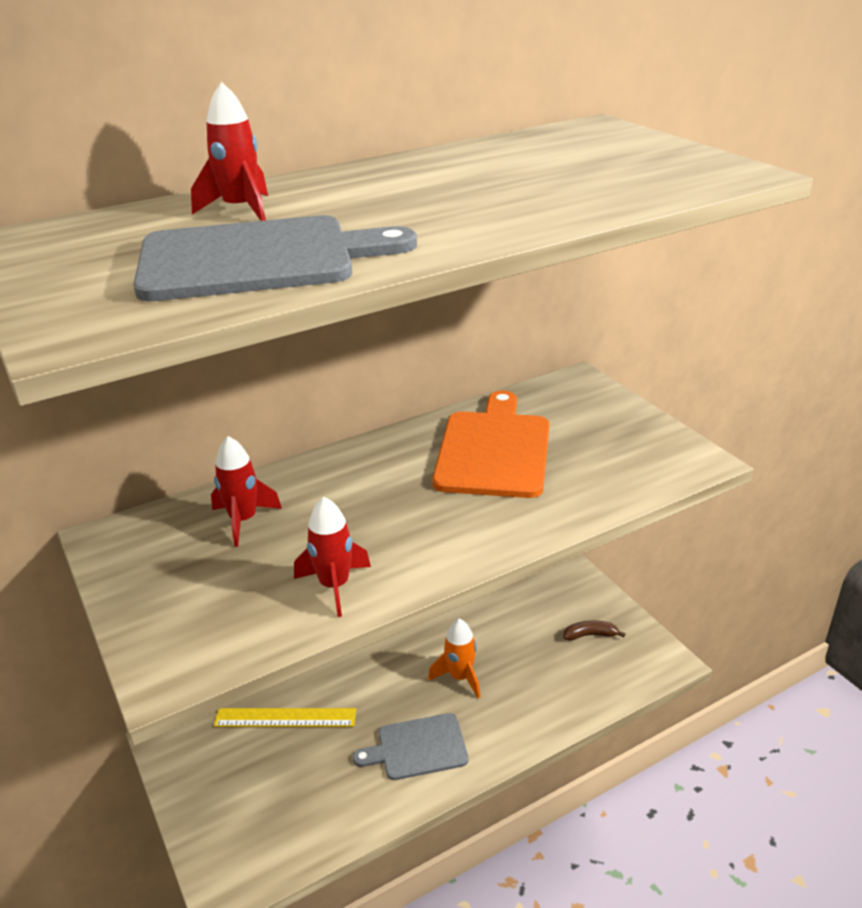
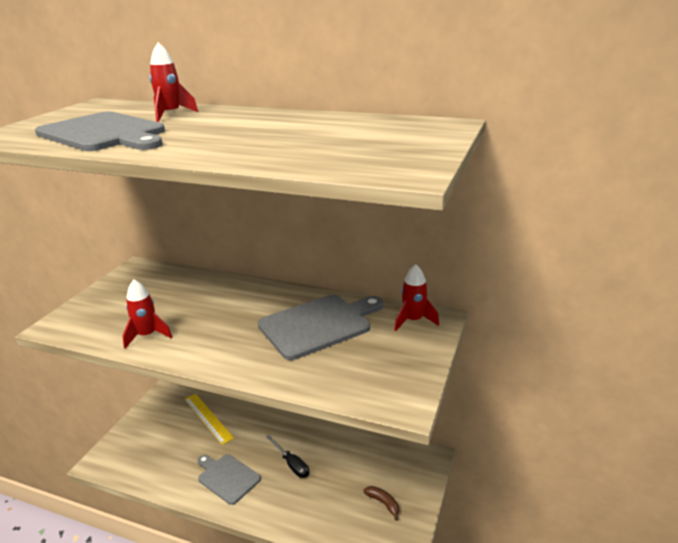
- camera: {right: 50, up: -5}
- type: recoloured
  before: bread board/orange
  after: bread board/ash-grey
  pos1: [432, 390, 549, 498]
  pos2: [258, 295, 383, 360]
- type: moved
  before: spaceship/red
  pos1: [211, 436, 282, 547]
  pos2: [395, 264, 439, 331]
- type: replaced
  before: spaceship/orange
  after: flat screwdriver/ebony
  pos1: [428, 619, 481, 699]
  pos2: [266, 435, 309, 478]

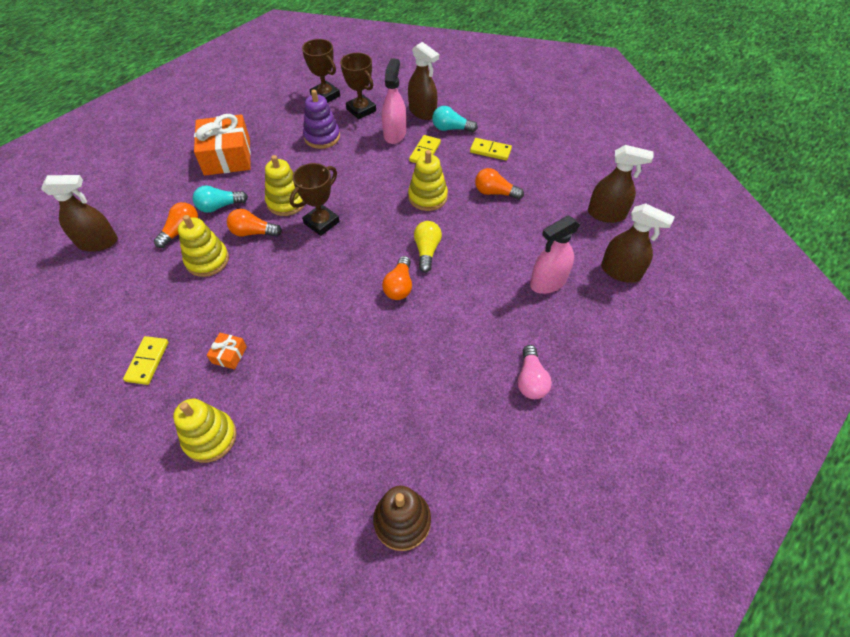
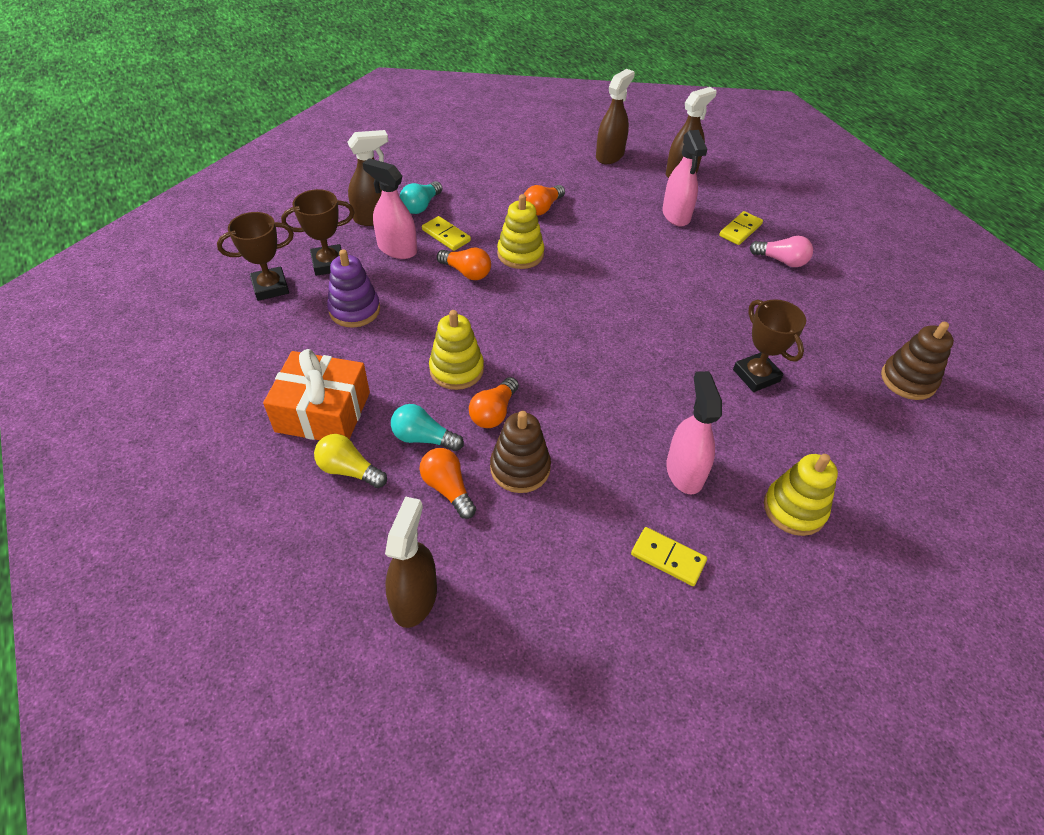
- camera: {right: -70, up: -5}
- type: moved
  before: domino/yellow
  pos1: [470, 138, 512, 160]
  pos2: [719, 211, 763, 245]
- type: moved
  before: award cup/russet
  pos1: [290, 163, 340, 236]
  pos2: [733, 299, 806, 392]
- type: turned
  before: light bulb/teal
  pos1: [193, 185, 248, 213]
  pos2: [391, 404, 464, 451]
  turn: 105
- type: recoloured
  before: ring stacker/yellow
  after: ring stacker/russet
  pos1: [178, 215, 229, 277]
  pos2: [490, 411, 551, 493]
- type: moved
  before: light bulb/yellow
  pos1: [414, 221, 442, 272]
  pos2: [314, 434, 387, 488]
- type: moved
  before: light bulb/orange
  pos1: [382, 256, 412, 300]
  pos2: [437, 248, 491, 280]
- type: replaced
  before: wrapped gift/orange
  after: spray cleaner/rosy
  pos1: [207, 333, 247, 369]
  pos2: [666, 371, 722, 494]

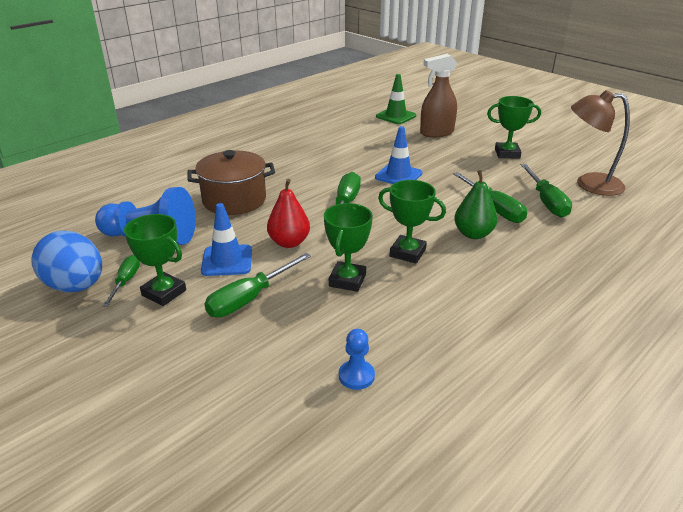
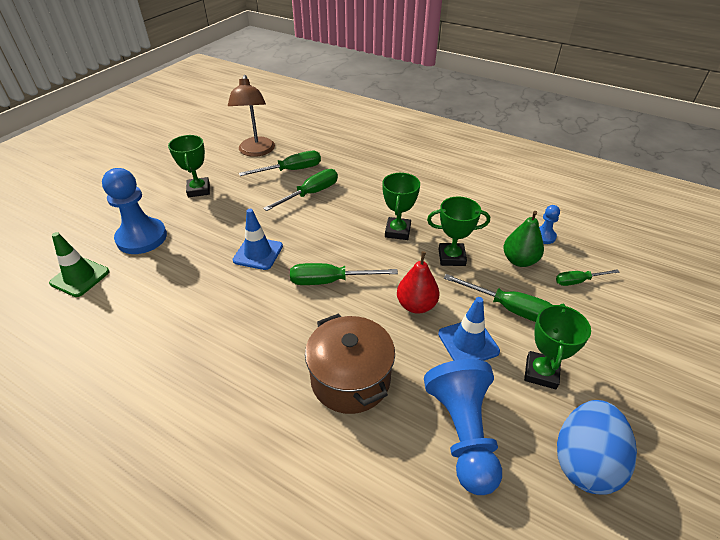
- camera: {right: -105, up: 10}
- type: replaced
  before: spray cleaner/russet
  after: game pawn/royal blue
  pos1: [420, 54, 457, 137]
  pos2: [102, 168, 167, 254]
- type: moved
  before: pear fruit/emerald
  pos1: [454, 170, 498, 239]
  pos2: [503, 211, 544, 267]
- type: moved
  before: flat screwdriver/emerald
  pos1: [103, 255, 140, 307]
  pos2: [556, 269, 620, 286]

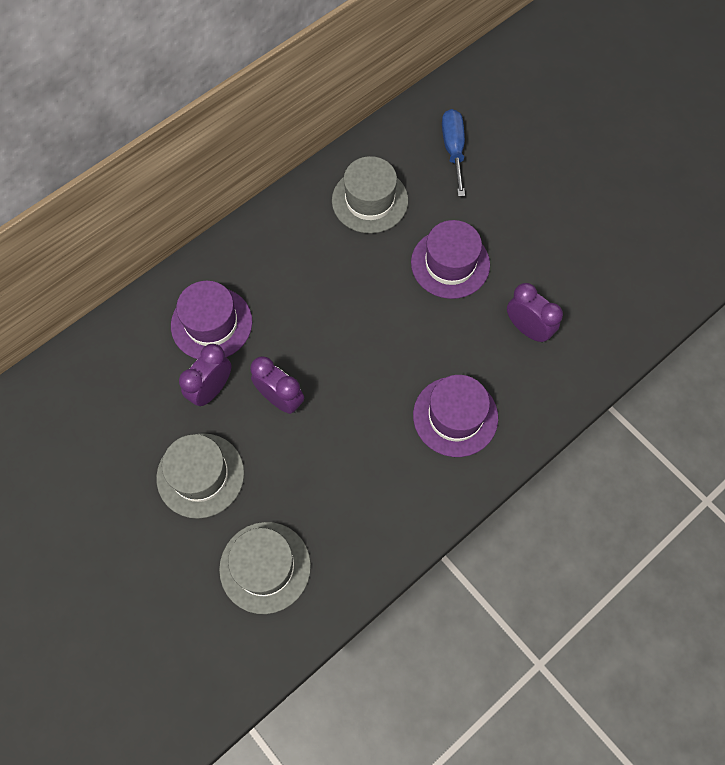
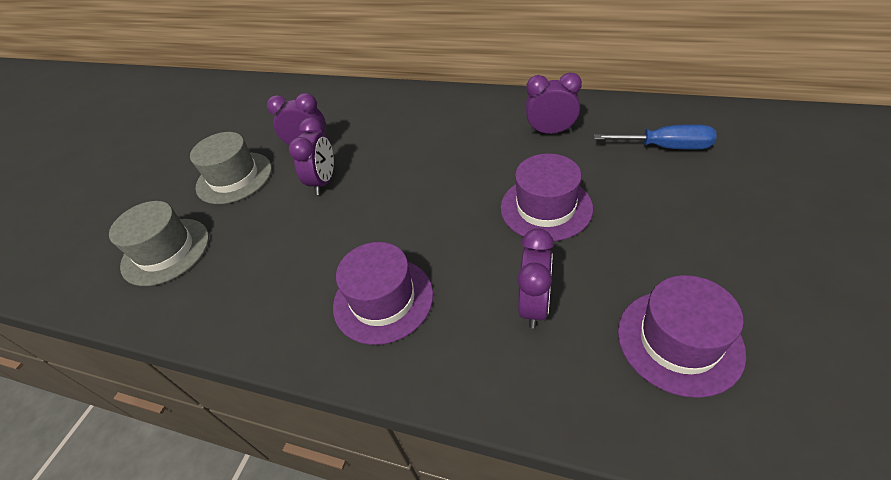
- camera: {right: 65, up: -20}
- type: turned
  before: flat screwdriver/royal blue
  pos1: [442, 109, 465, 197]
  pos2: [594, 124, 716, 149]
  turn: 45
- type: replaced
  before: tall hat/ash-grey
  after: bedside clock/violet
  pos1: [332, 156, 408, 233]
  pos2: [526, 72, 582, 134]
- type: moved
  before: tall hat/violet
  pos1: [171, 281, 252, 359]
  pos2: [618, 275, 746, 398]

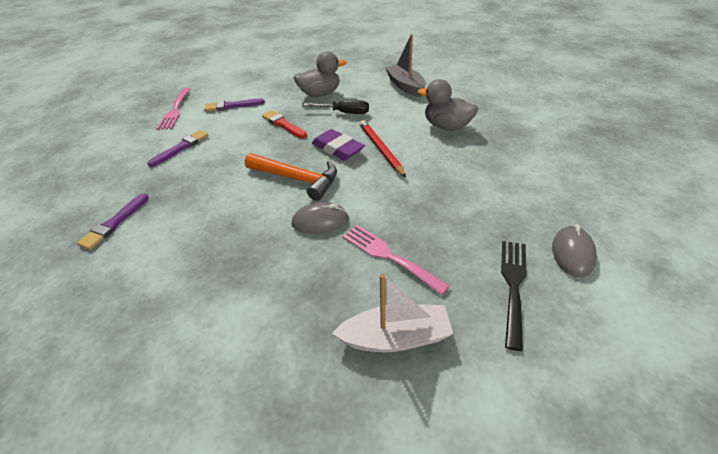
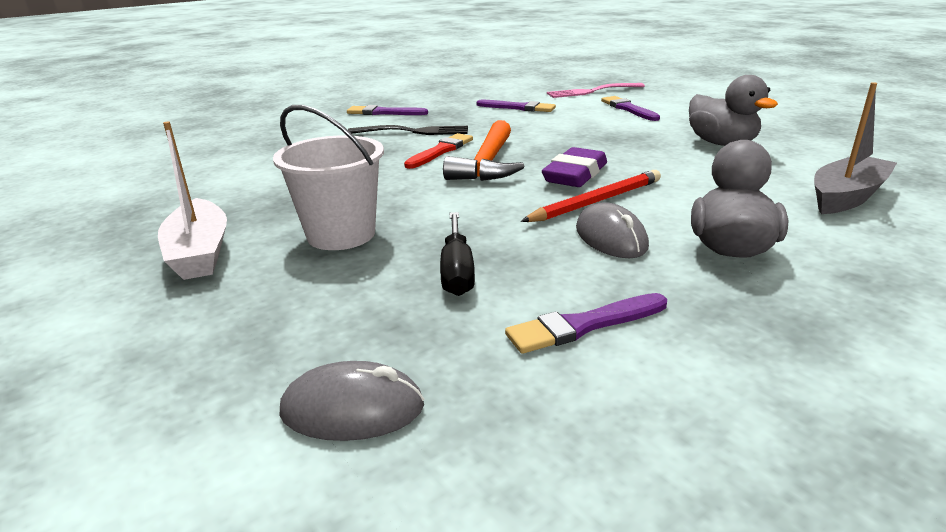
- camera: {right: 75, up: -15}
- type: moved
  before: flat screwdriver/ebony
  pos1: [304, 100, 369, 114]
  pos2: [440, 212, 475, 296]
- type: moved
  before: paintbrush/red
  pos1: [262, 110, 307, 138]
  pos2: [404, 133, 473, 169]
- type: moved
  before: computer mouse/ash-grey
  pos1: [292, 202, 349, 234]
  pos2: [576, 202, 649, 258]
- type: replaced
  before: table fork/rosy
  after: bucket/pure white
  pos1: [342, 225, 450, 295]
  pos2: [273, 105, 384, 250]
- type: moved
  before: table fork/ebony
  pos1: [501, 241, 527, 351]
  pos2: [348, 125, 468, 135]
- type: added
  after: paintbrush/violet
  pos2: [505, 293, 667, 354]

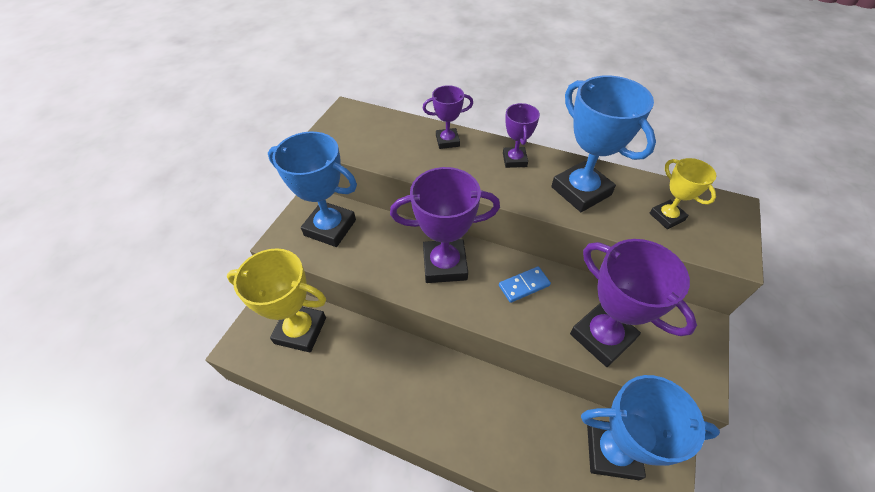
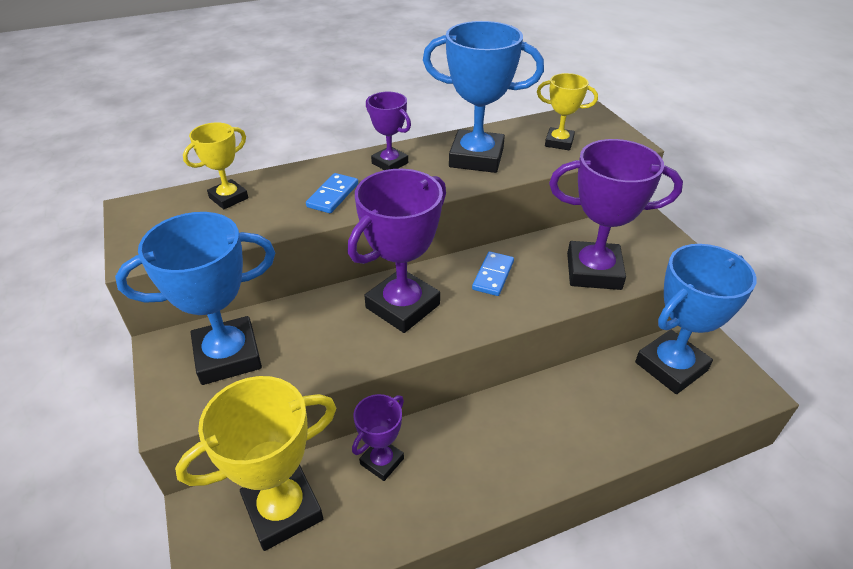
- camera: {right: -45, up: -10}
- type: moved
  before: award cup/violet
  pos1: [423, 85, 473, 149]
  pos2: [352, 394, 404, 481]
- type: added
  after: award cup/yellow
  pos2: [183, 122, 248, 209]
- type: added
  after: domino/royal blue
  pos2: [306, 173, 358, 213]

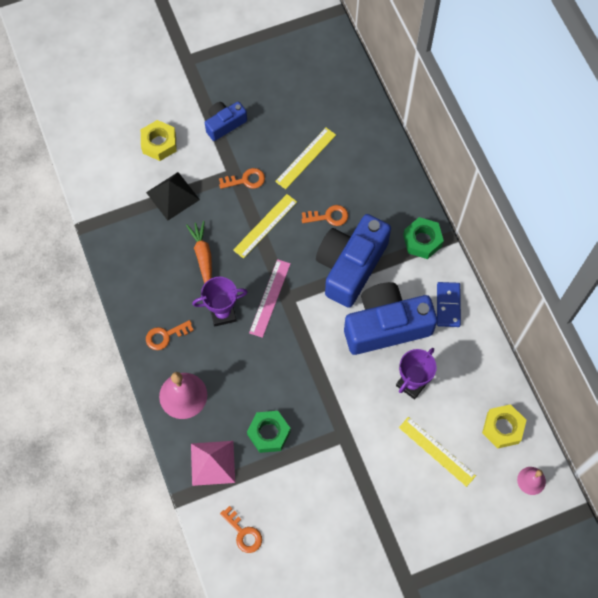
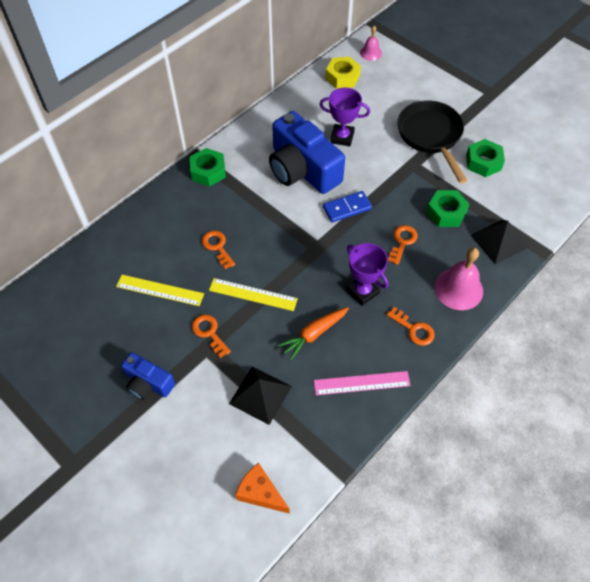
- camera: {right: -115, up: -10}
- type: removed
  before: nut/yellow
  pos1: [141, 120, 177, 161]
- type: removed
  before: camera/royal blue
  pos1: [316, 214, 391, 308]
- type: moved
  before: straightedge/rosy
  pos1: [249, 259, 291, 338]
  pos2: [314, 371, 411, 395]
- type: moved
  before: domino/royal blue
  pos1: [437, 282, 461, 327]
  pos2: [323, 191, 372, 222]
- type: removed
  before: straightedge/yellow
  pos1: [399, 417, 476, 487]
- type: recoloured
  before: pyramid/rosy
  after: pyramid/ebony
  pos1: [191, 441, 235, 486]
  pos2: [470, 220, 527, 264]
- type: moved
  before: door key/orange
  pos1: [220, 506, 262, 553]
  pos2: [388, 225, 418, 265]
- type: added
  after: pan/ebony
  pos2: [397, 100, 468, 184]
- type: added
  after: nut/emerald
  pos2: [466, 139, 505, 177]
- type: added
  after: piece of cheese/orange
  pos2: [235, 463, 290, 514]

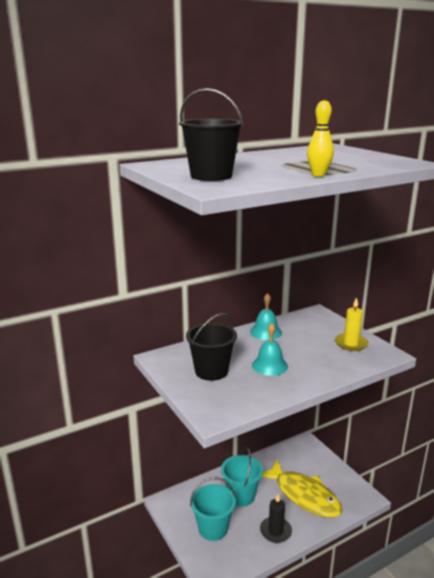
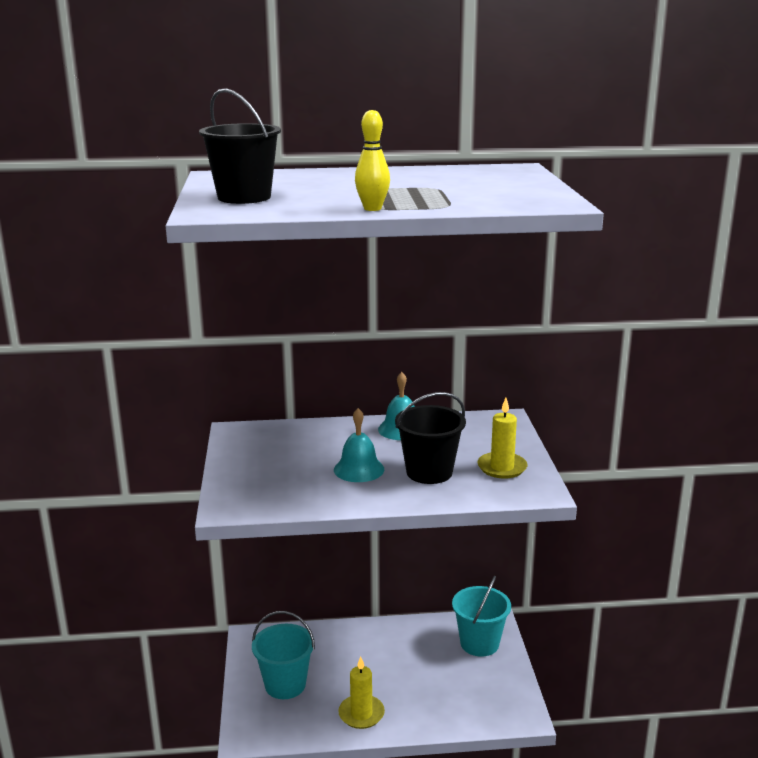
- camera: {right: 25, up: 0}
- type: moved
  before: bucket/ebony
  pos1: [186, 313, 237, 381]
  pos2: [395, 392, 466, 484]
- type: moved
  before: bucket/teal
  pos1: [221, 447, 263, 507]
  pos2: [452, 576, 511, 657]
- type: removed
  before: fish figure/yellow
  pos1: [262, 460, 342, 518]
- type: recoloured
  before: candle/ebony
  after: candle/yellow
  pos1: [260, 494, 292, 543]
  pos2: [338, 656, 385, 729]

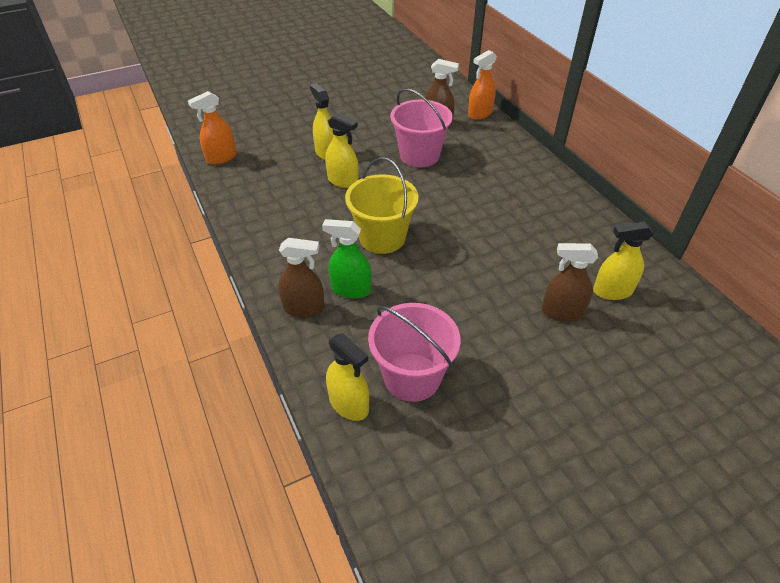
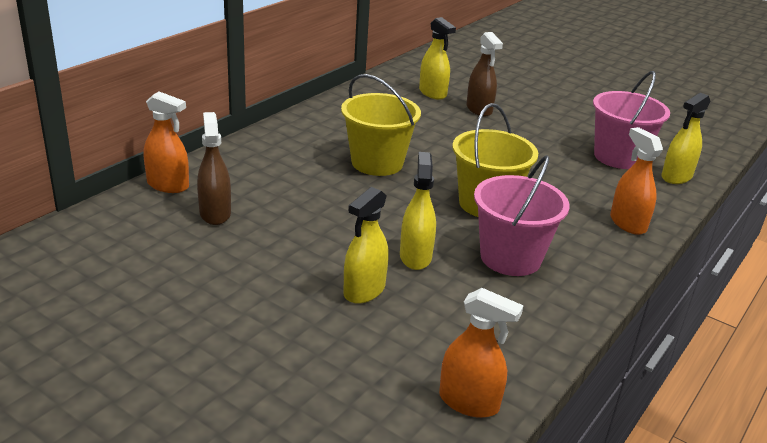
- camera: {right: -120, up: -15}
- type: moved
  before: bucket/rosy
  pos1: [390, 89, 453, 167]
  pos2: [474, 155, 570, 276]
- type: removed
  before: spray cleaner/emerald
  pos1: [322, 219, 371, 299]
- type: recoloured
  before: spray cleaner/russet
  after: spray cleaner/orange
  pos1: [278, 238, 325, 318]
  pos2: [610, 127, 663, 235]
- type: turned
  before: spray cleaner/yellow
  pos1: [326, 333, 369, 421]
  pos2: [661, 93, 710, 184]
  turn: -150
- type: added
  after: bucket/yellow
  pos2: [341, 74, 421, 176]

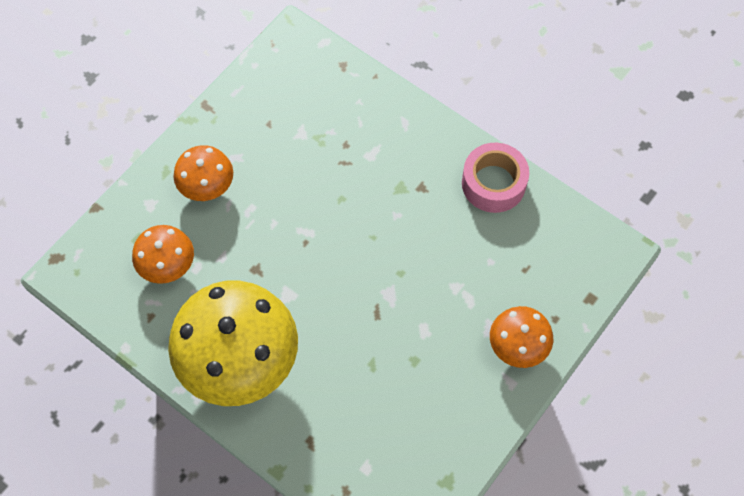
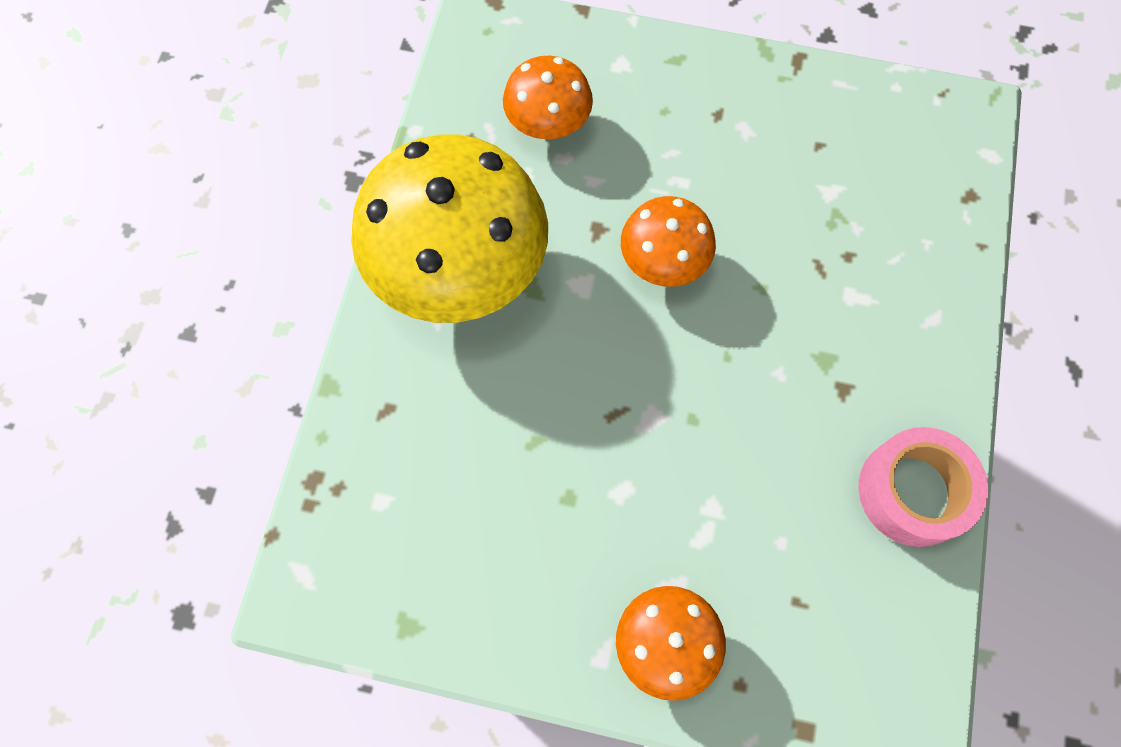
- camera: {right: 65, up: 5}
- type: moved
  before: fungus/orange
  pos1: [174, 145, 233, 201]
  pos2: [621, 196, 716, 287]

